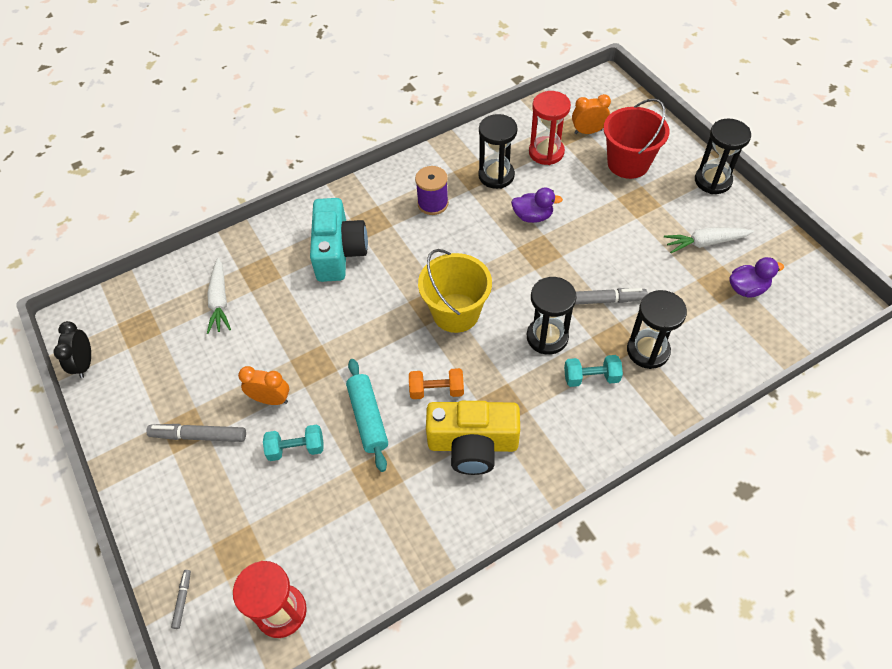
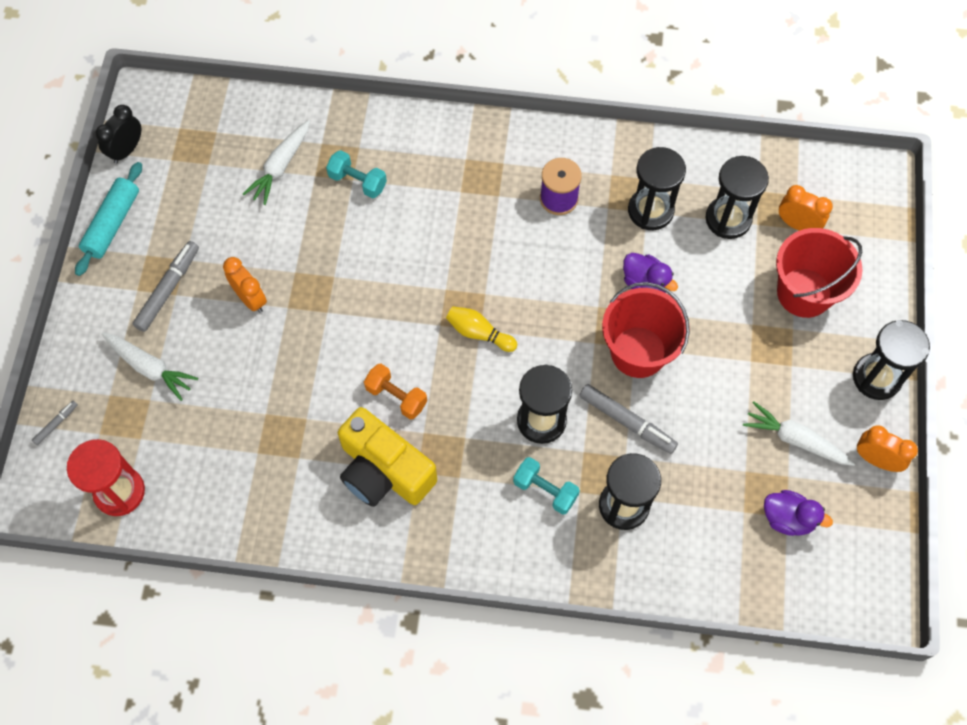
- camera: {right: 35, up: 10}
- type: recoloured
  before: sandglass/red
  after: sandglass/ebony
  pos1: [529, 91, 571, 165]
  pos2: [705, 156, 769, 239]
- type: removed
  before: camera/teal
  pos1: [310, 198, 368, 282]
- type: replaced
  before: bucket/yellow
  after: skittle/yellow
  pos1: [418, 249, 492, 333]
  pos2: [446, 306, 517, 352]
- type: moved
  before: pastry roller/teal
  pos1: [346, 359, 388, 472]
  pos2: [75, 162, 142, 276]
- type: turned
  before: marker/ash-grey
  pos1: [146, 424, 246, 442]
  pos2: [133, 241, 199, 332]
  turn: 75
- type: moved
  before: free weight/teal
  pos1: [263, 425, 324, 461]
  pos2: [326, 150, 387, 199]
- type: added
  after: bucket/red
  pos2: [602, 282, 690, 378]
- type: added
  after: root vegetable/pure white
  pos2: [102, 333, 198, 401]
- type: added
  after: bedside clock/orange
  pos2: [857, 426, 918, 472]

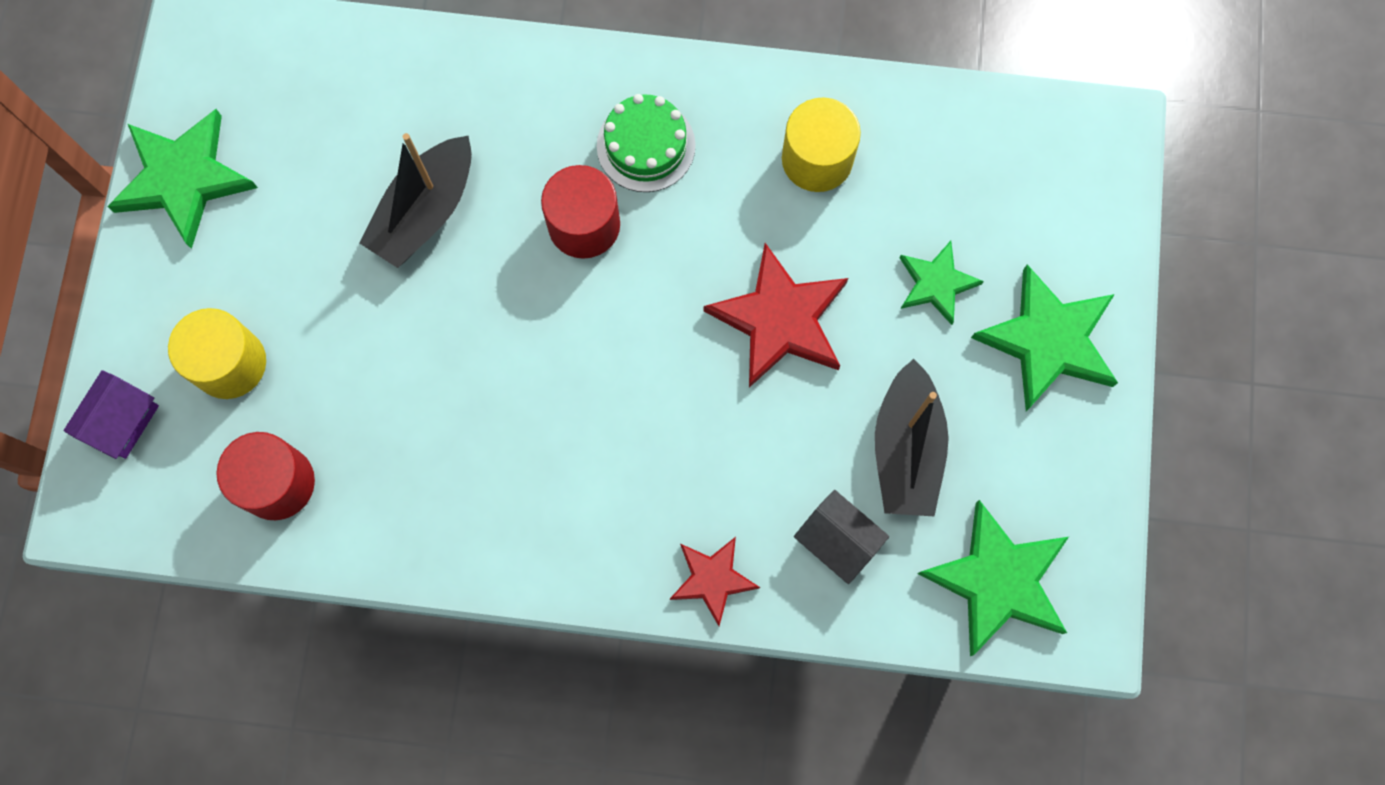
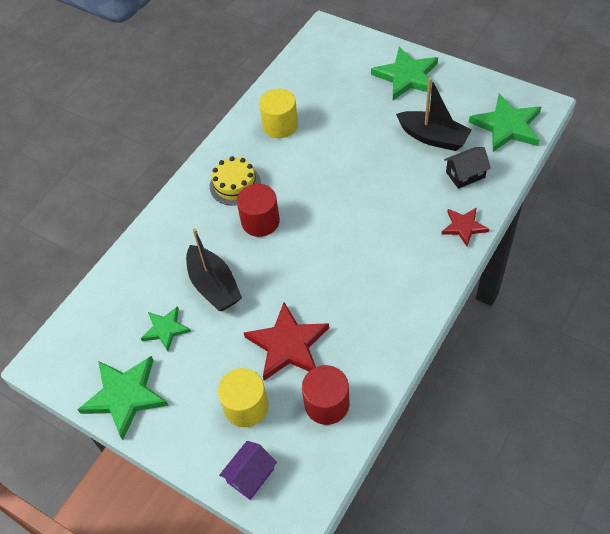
- camera: {right: -60, up: -20}
- type: recoloured
  before: cake/emerald
  after: cake/yellow
  pos1: [597, 94, 695, 192]
  pos2: [210, 156, 261, 206]
- type: moved
  before: five-pointed star/emerald
  pos1: [900, 241, 984, 325]
  pos2: [141, 306, 191, 351]
- type: moved
  before: five-pointed star/red
  pos1: [704, 243, 848, 387]
  pos2: [244, 302, 329, 381]
- type: turned
  before: toy house/violet
  pos1: [64, 370, 159, 459]
  pos2: [219, 441, 277, 500]
  turn: 75

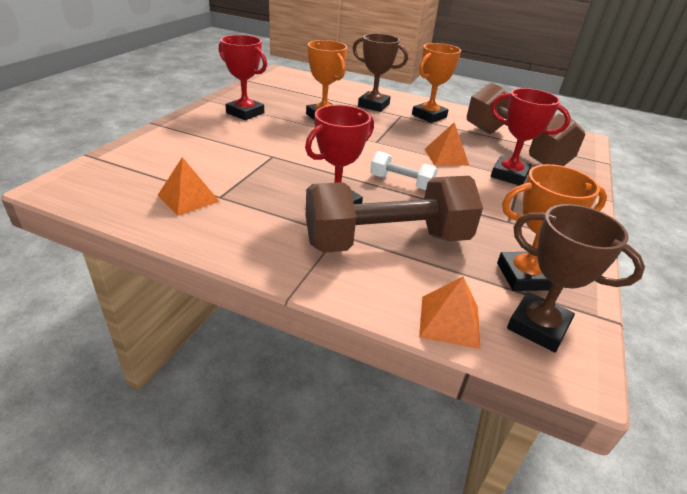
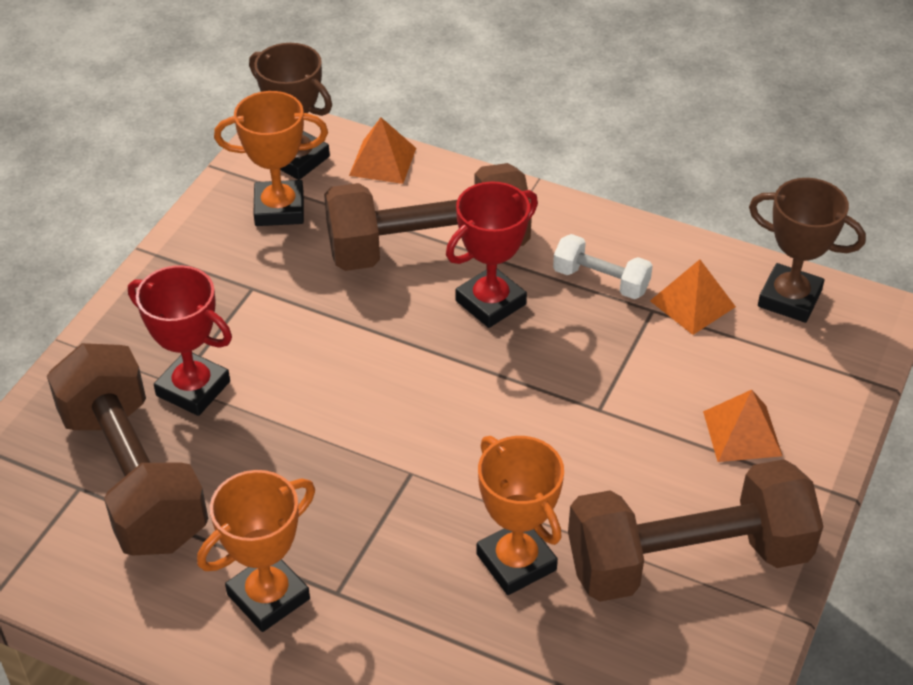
- camera: {right: -175, up: 10}
- type: moved
  before: award cup/russet
  pos1: [352, 33, 408, 112]
  pos2: [749, 178, 866, 323]
- type: replaced
  before: award cup/red
  after: free weight/russet
  pos1: [219, 35, 267, 120]
  pos2: [568, 459, 823, 602]
- type: moved
  before: pyramid/orange
  pos1: [425, 123, 469, 166]
  pos2: [703, 390, 782, 462]
- type: moved
  before: free weight/pure white
  pos1: [370, 151, 438, 190]
  pos2: [553, 234, 653, 299]

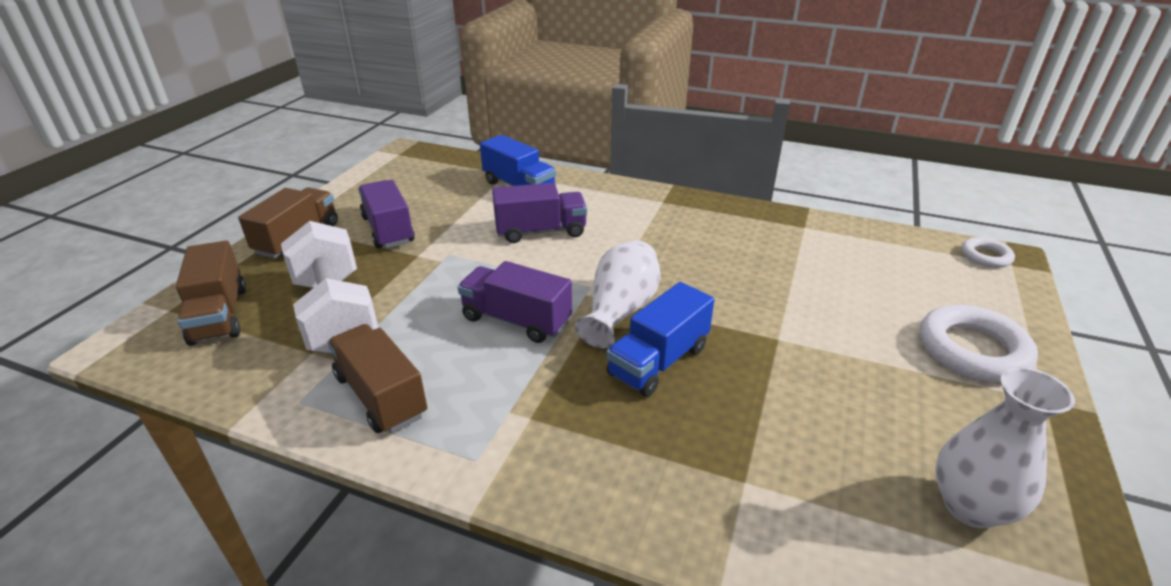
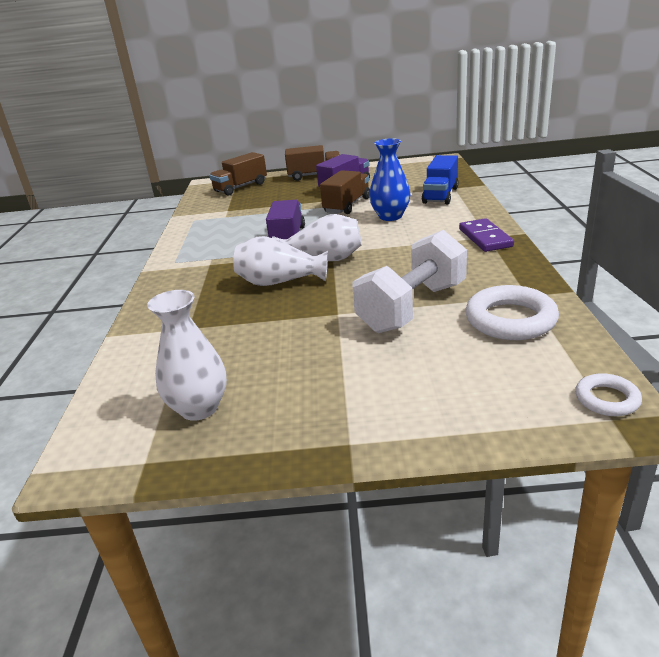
- camera: {right: 70, up: -5}
- type: replaced
  before: lorry/violet
  after: tall vase/royal blue
  pos1: [492, 183, 587, 243]
  pos2: [369, 138, 410, 221]
- type: moved
  before: free weight/pure white
  pos1: [281, 221, 378, 353]
  pos2: [353, 230, 467, 333]
- type: replaced
  before: lorry/royal blue
  after: tall vase/pure white
  pos1: [606, 282, 714, 397]
  pos2: [233, 236, 328, 286]
- type: moved
  before: torus/pure white
  pos1: [920, 305, 1038, 382]
  pos2: [465, 285, 559, 340]
- type: moved
  before: lorry/russet
  pos1: [327, 324, 427, 433]
  pos2: [320, 170, 370, 214]
- type: added
  after: domino/violet
  pos2: [459, 218, 514, 252]

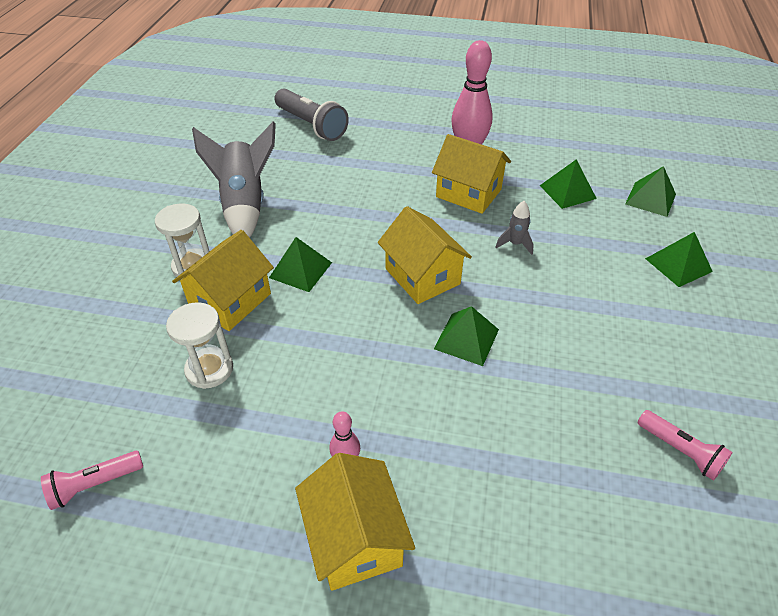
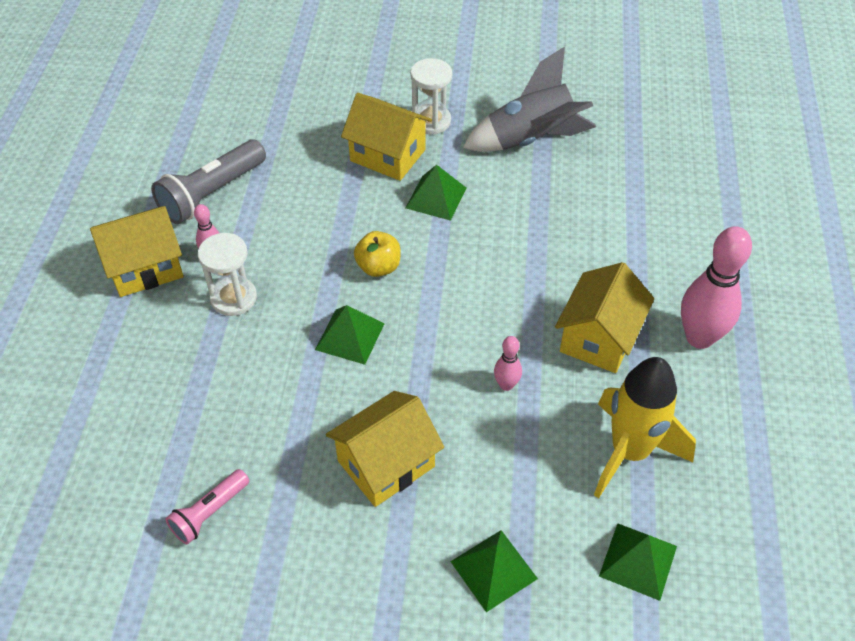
- camera: {right: 85, up: 5}
- type: moved
  before: flashlight/ash-grey
  pos1: [274, 89, 349, 141]
  pos2: [151, 139, 266, 224]
- type: replaced
  before: pyramid/emerald
  after: spaceship/yellow
  pos1: [540, 159, 597, 209]
  pos2: [594, 357, 696, 498]
- type: replaced
  before: spaceship/ash-grey
  after: skittle/rosy
  pos1: [495, 201, 534, 255]
  pos2: [494, 336, 522, 391]
- type: moved
  before: toy house/yellow
  pos1: [378, 206, 472, 304]
  pos2: [326, 391, 444, 507]
- type: moved
  before: sandglass/pure white
  pos1: [166, 302, 233, 389]
  pos2: [198, 233, 257, 316]
- type: removed
  before: flashlight/rosy
  pos1: [41, 451, 143, 510]
- type: added
  after: apple/yellow
  pos2: [354, 231, 401, 277]

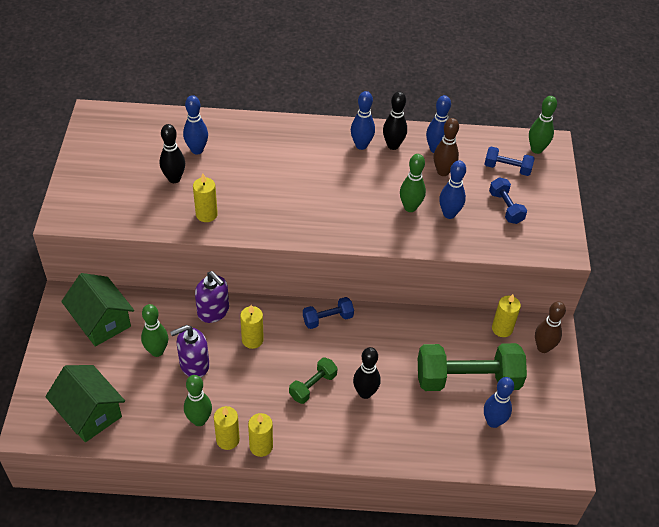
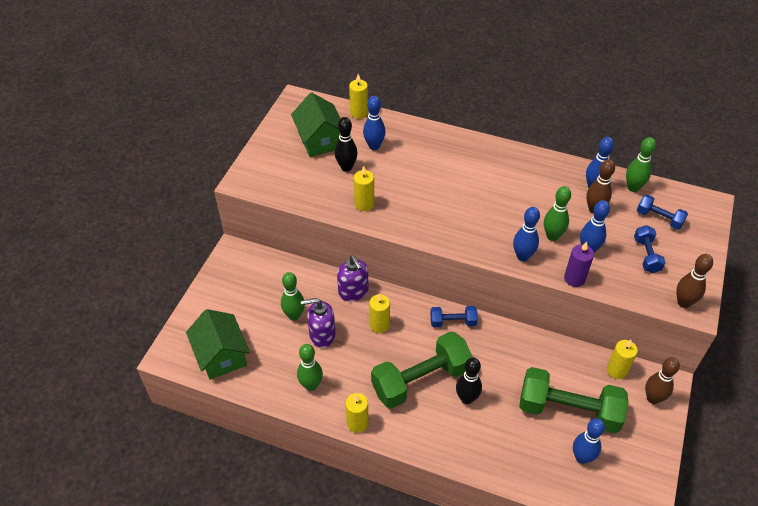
- camera: {right: 20, up: 0}
- type: moved
  before: skittle/royal blue
  pos1: [351, 91, 375, 150]
  pos2: [513, 207, 540, 261]
- type: removed
  before: skittle/ebony
  pos1: [383, 91, 407, 150]
- type: moved
  before: skittle/emerald
  pos1: [529, 96, 557, 154]
  pos2: [626, 137, 656, 192]
- type: moved
  before: toy house/emerald
  pos1: [61, 273, 134, 347]
  pos2: [291, 92, 341, 157]
- type: resized
  before: free weight/emerald
  pos1: [289, 357, 338, 404]
  pos2: [371, 332, 473, 409]
  scale: 2.01
- type: moved
  before: candle/yellow
  pos1: [214, 406, 240, 450]
  pos2: [349, 74, 368, 119]
- type: added
  after: candle/violet
  pos2: [564, 242, 594, 287]
- type: added
  after: skittle/russet
  pos2: [676, 254, 713, 308]

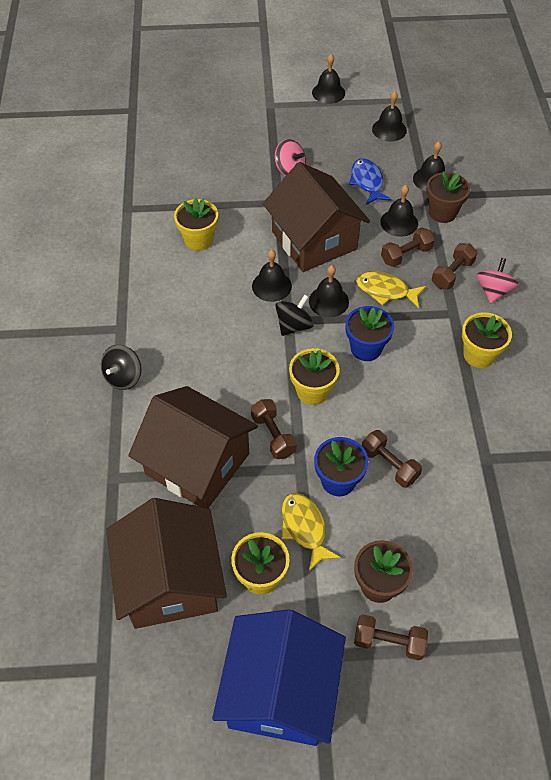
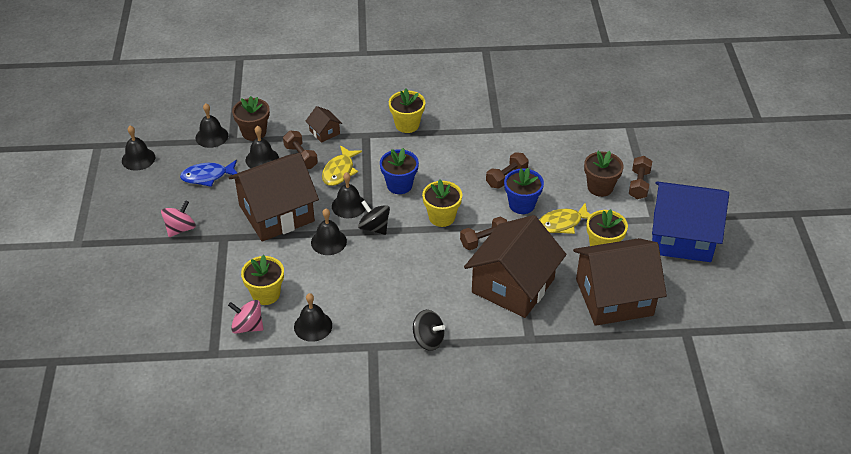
- camera: {right: -90, up: -10}
- type: moved
  before: bell/ebony
  pos1: [312, 54, 345, 104]
  pos2: [294, 293, 332, 342]
- type: replaced
  before: free weight/russet
  after: toy house/russet
  pos1: [432, 243, 477, 290]
  pos2: [306, 106, 342, 143]
- type: moved
  before: whirligig/rosy
  pos1: [476, 258, 519, 303]
  pos2: [228, 300, 263, 334]

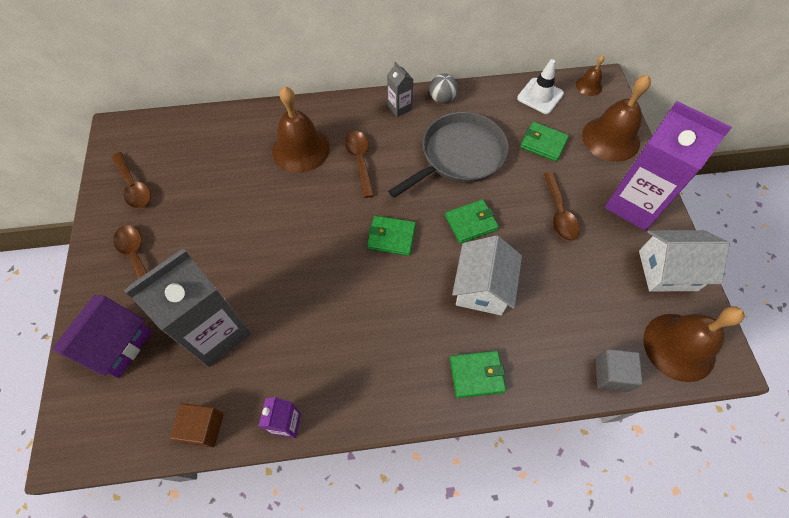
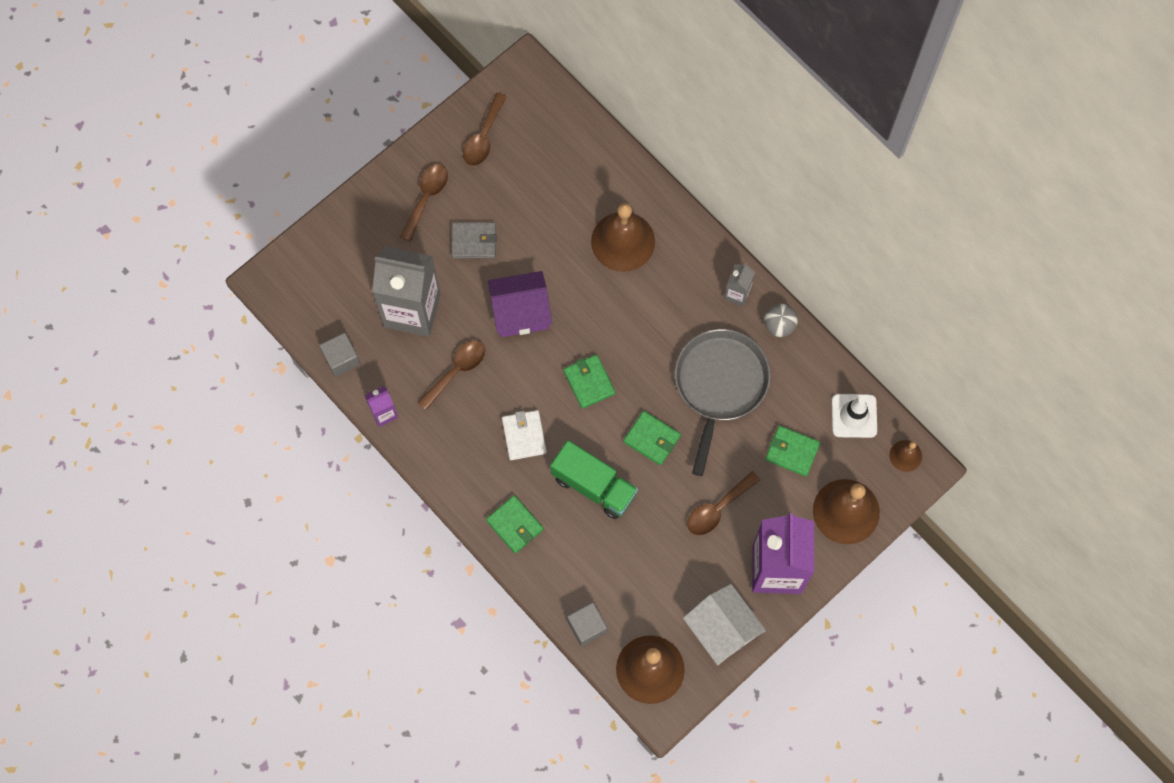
- camera: {right: 55, up: 10}
- type: turned
  before: pan/ash-grey
  pos1: [388, 112, 509, 198]
  pos2: [675, 329, 771, 476]
  turn: -90
- type: turned
  before: billfold/emerald
  pos1: [520, 122, 569, 162]
  pos2: [765, 426, 820, 476]
  turn: -60
- type: moved
  before: teaspoon/russet
  pos1: [345, 131, 375, 198]
  pos2: [417, 340, 485, 410]
- type: replaced
  before: toy house/pure white
  after: lorry/emerald
  pos1: [452, 235, 522, 315]
  pos2: [550, 440, 638, 519]
- type: moved
  before: toy house/violet
  pos1: [52, 295, 152, 378]
  pos2: [488, 271, 552, 337]
- type: recoloured
  before: solid cube/russet
  after: solid cube/ash-grey
  pos1: [170, 403, 224, 448]
  pos2: [319, 333, 360, 377]
- type: added
  after: billfold/ash-grey
  pos2: [452, 222, 497, 259]
- type: added
  after: billfold/pure white
  pos2: [502, 410, 547, 460]

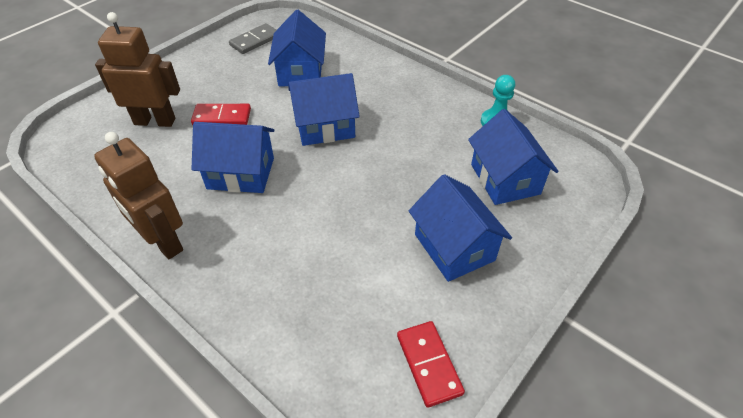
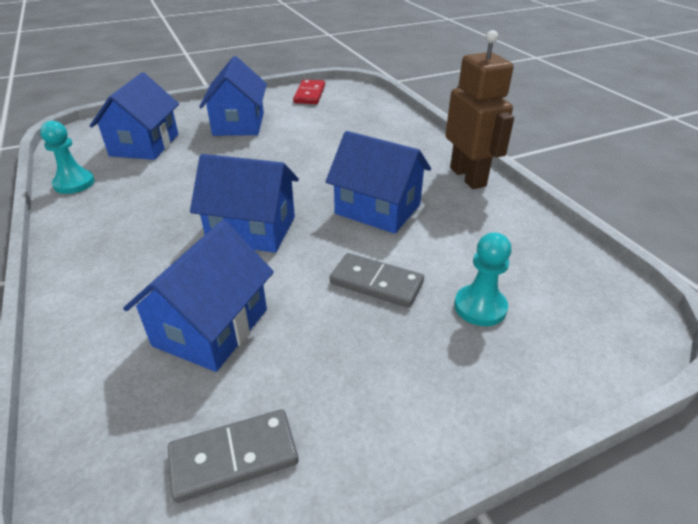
- camera: {right: -155, up: -10}
- type: replaced
  before: robot figure/russet
  after: game pawn/teal
  pos1: [95, 12, 180, 127]
  pos2: [454, 232, 512, 326]
- type: recoloured
  before: domino/red
  after: domino/ash-grey
  pos1: [191, 104, 251, 125]
  pos2: [330, 253, 424, 308]

